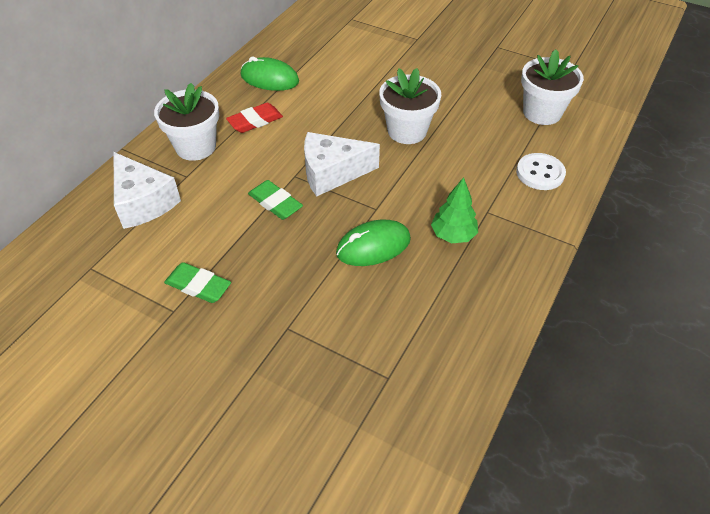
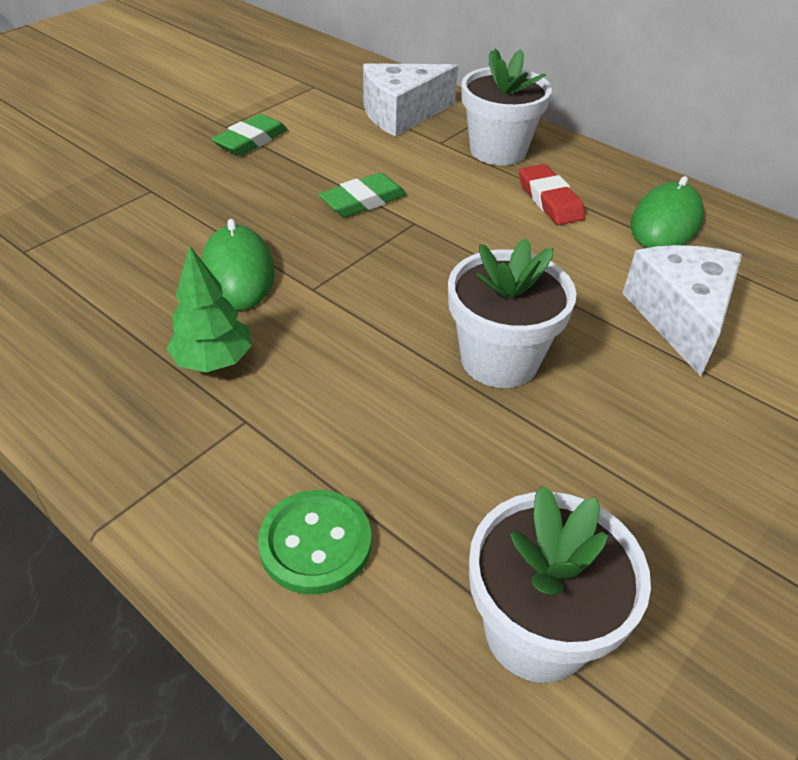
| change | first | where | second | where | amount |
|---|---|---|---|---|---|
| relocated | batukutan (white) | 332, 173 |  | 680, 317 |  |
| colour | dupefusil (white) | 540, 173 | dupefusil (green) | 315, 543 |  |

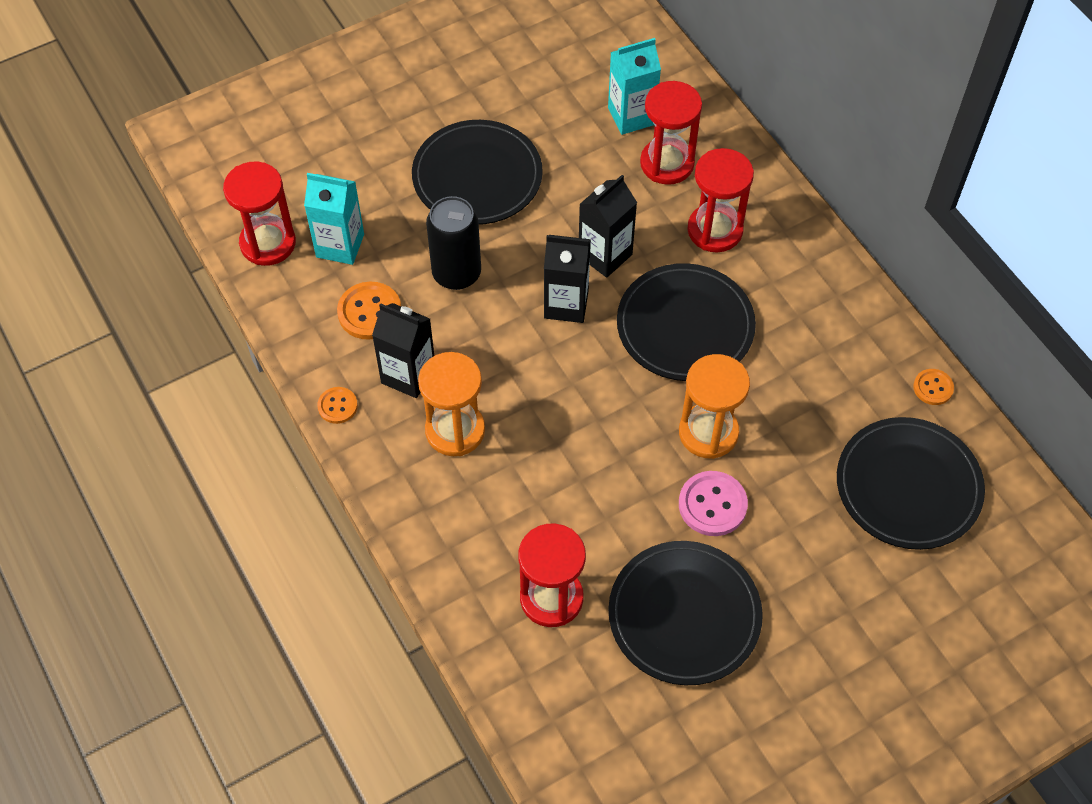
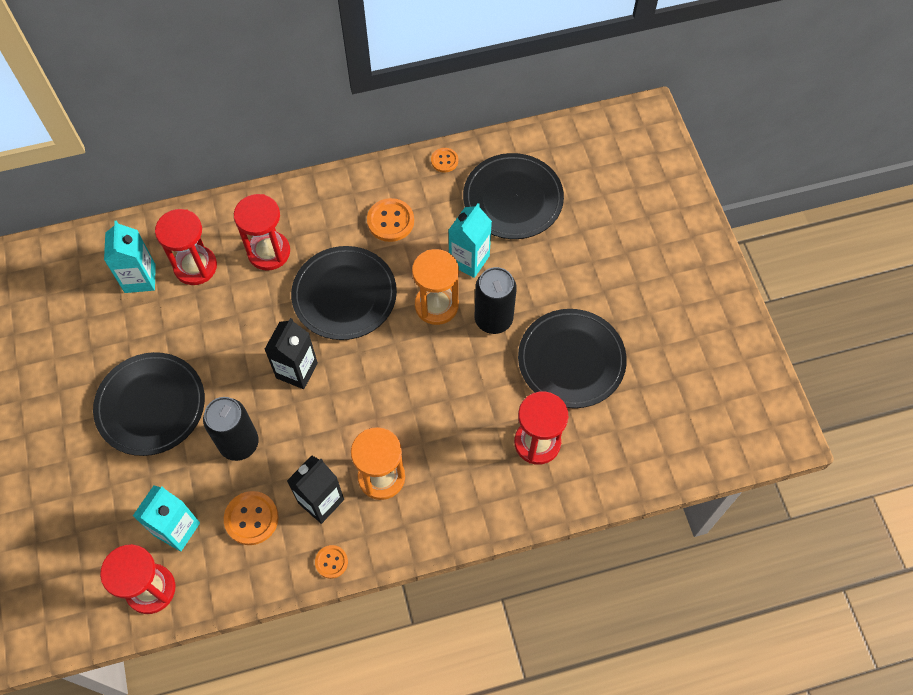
| change | first | where | second | where | amount |
|---|---|---|---|---|---|
| missing | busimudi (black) | 605, 255 |  |  |  |
| exchanged | dupefusil (pink) | 712, 505 | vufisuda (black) | 493, 319 |  |
| appeared |  |  | dupefusil (orange) | 390, 221 |  |
| appeared |  |  | busimudi (turquoise) | 469, 260 |  |

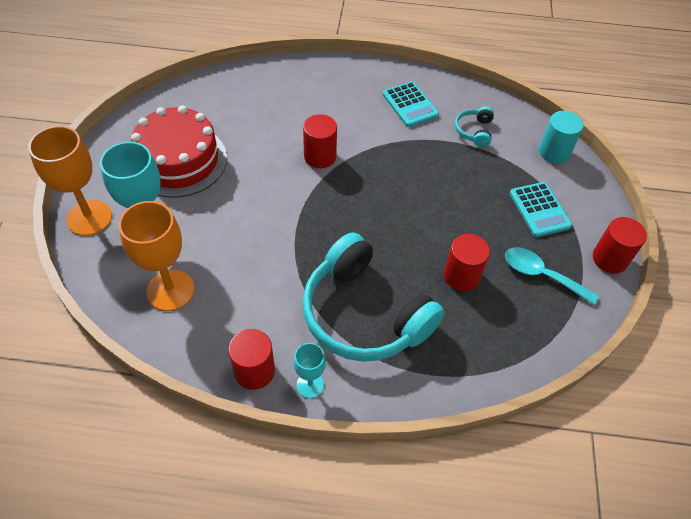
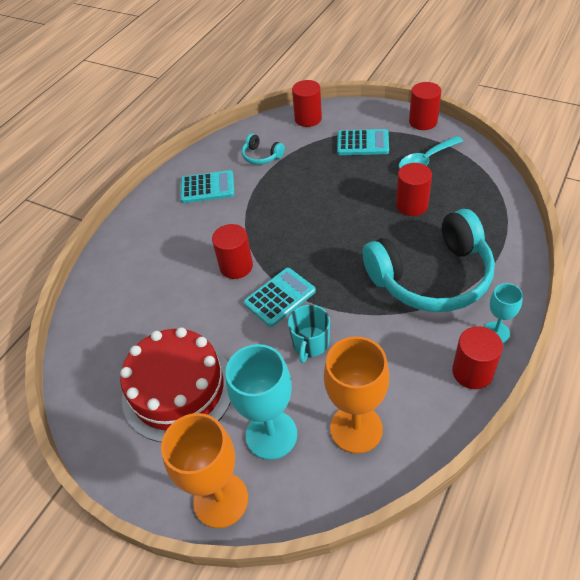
| change | first | where | second | where | amount |
|---|---|---|---|---|---|
| colour | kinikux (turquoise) | 554, 152 | kinikux (red) | 308, 119 |  |
| appeared |  |  | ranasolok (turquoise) | 279, 297 |  |
| appeared |  |  | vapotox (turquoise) | 310, 343 |  |

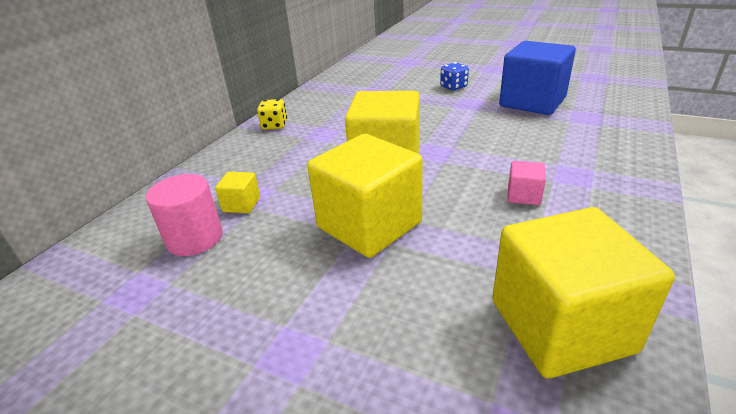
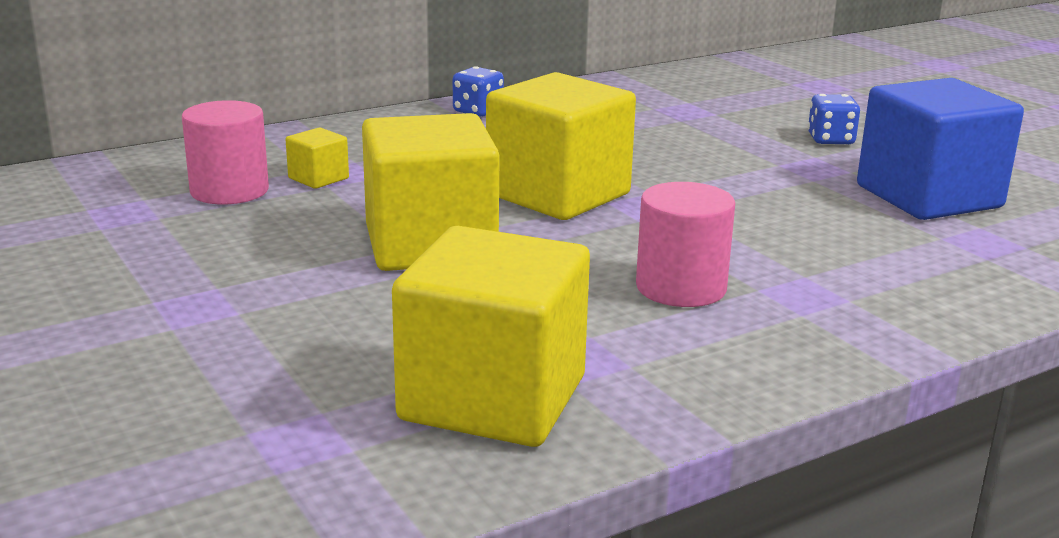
| change | first | where | second | where | amount |
|---|---|---|---|---|---|
| colour | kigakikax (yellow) | 274, 125 | kigakikax (blue) | 478, 111 |  |
| exchanged | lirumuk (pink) | 523, 195 | kinikux (pink) | 681, 288 |  |

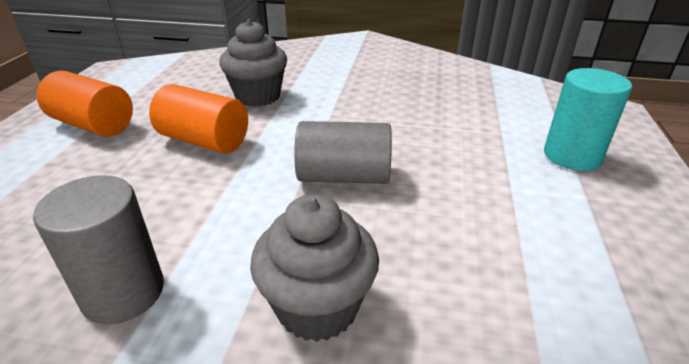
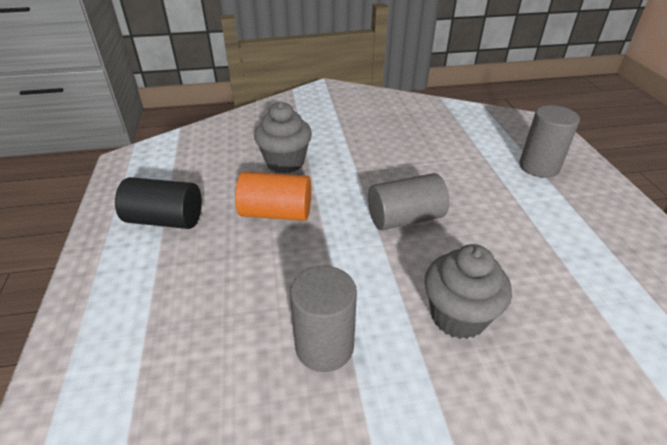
| change | first | where | second | where | amount |
|---|---|---|---|---|---|
| colour | kinikux (turquoise) | 572, 156 | kinikux (grey) | 539, 167 |  |
| colour | kinikux (orange) | 93, 125 | kinikux (black) | 165, 220 |  |

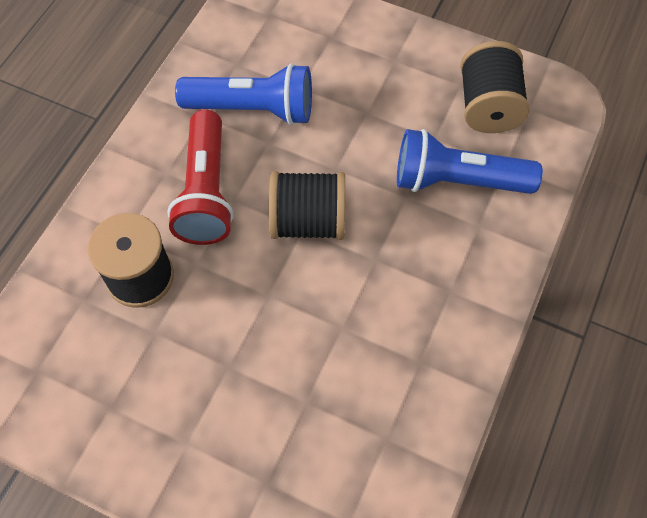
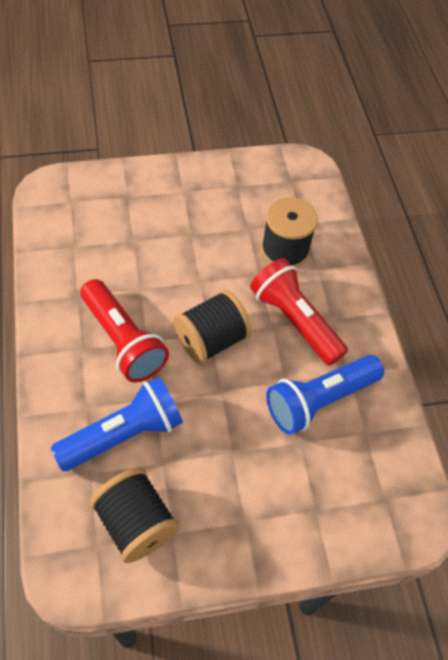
| change | first | where | second | where | amount |
|---|---|---|---|---|---|
| appeared |  |  | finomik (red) | 123, 341 |  |

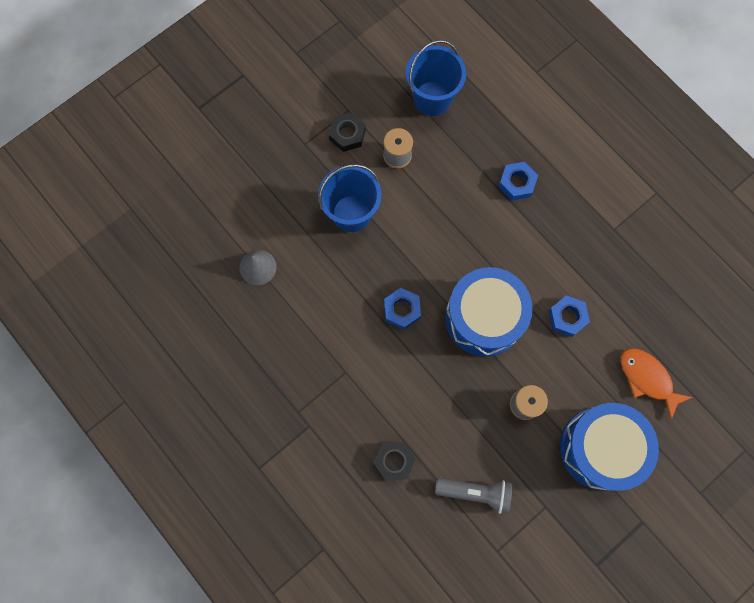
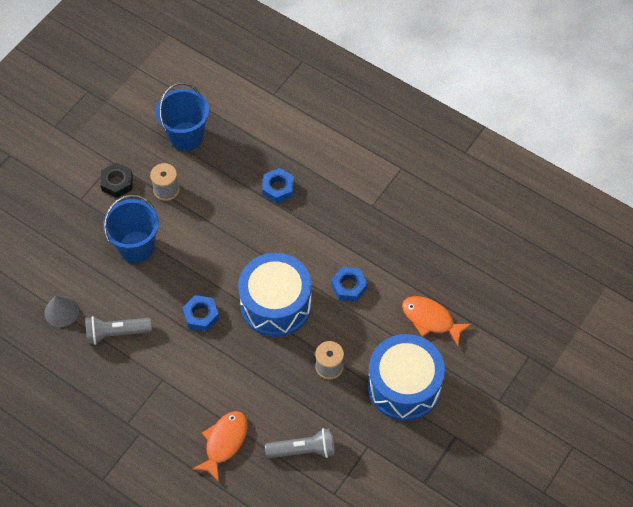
| change | first | where | second | where | amount |
|---|---|---|---|---|---|
| exchanged | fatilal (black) | 394, 461 | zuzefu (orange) | 224, 442 |  |
| appeared |  |  | finomik (grey) | 116, 333 |  |

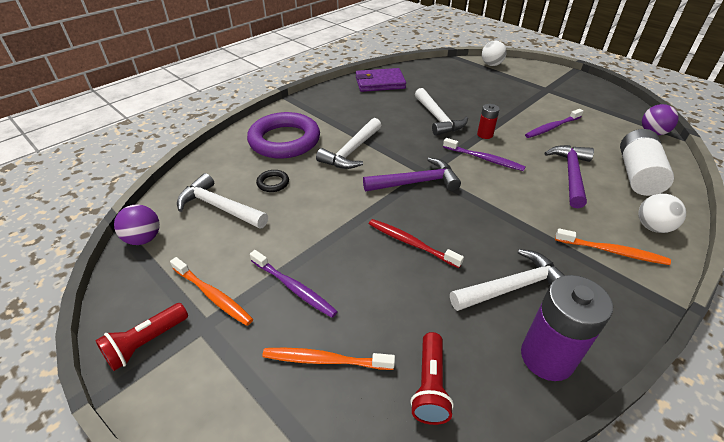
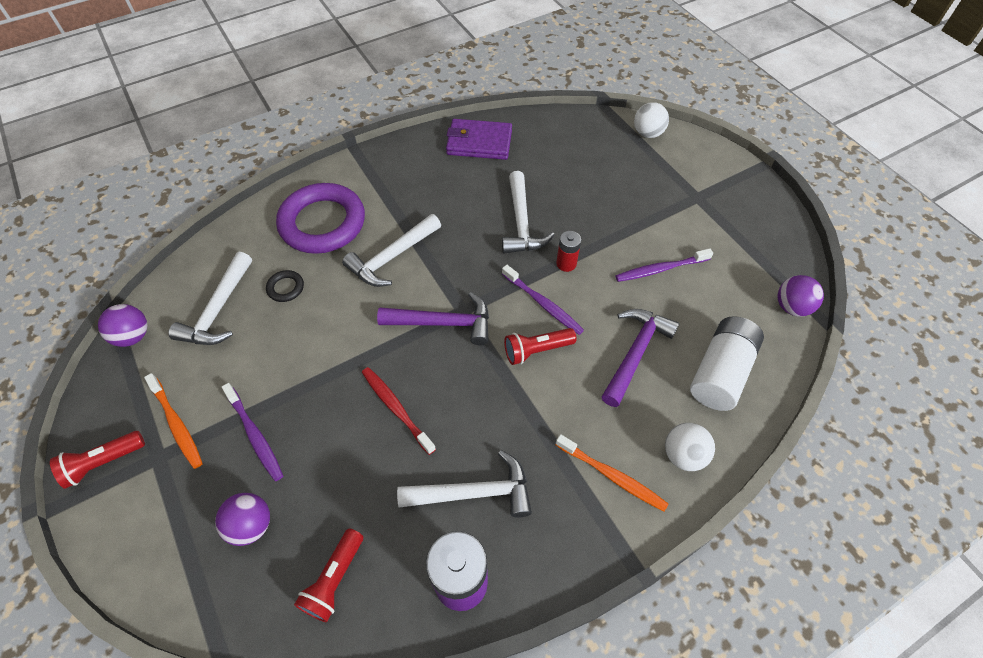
| change | first | where | second | where | amount |
|---|---|---|---|---|---|
| spun | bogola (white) | 219, 207 |  | 218, 310 | 120 degrees counterclockwise |
| exchanged | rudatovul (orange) | 324, 360 | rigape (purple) | 251, 525 |  |
| appeared |  |  | finomik (red) | 536, 350 |  |

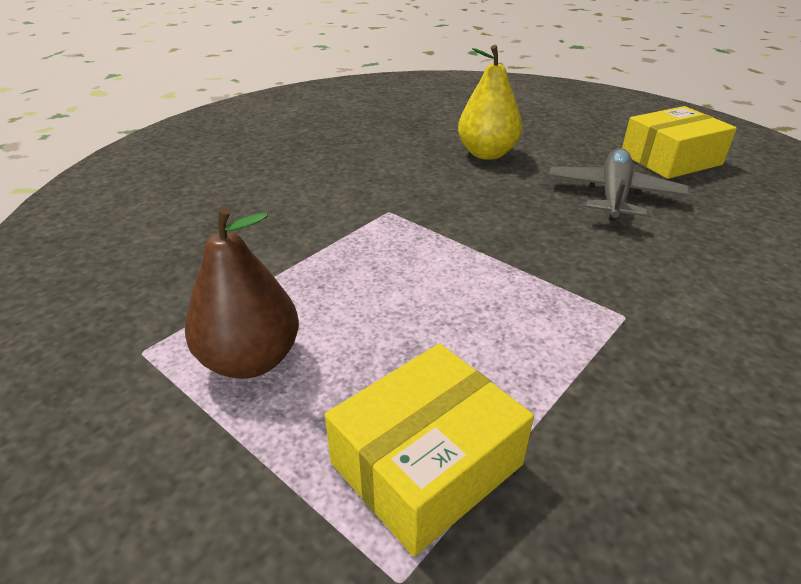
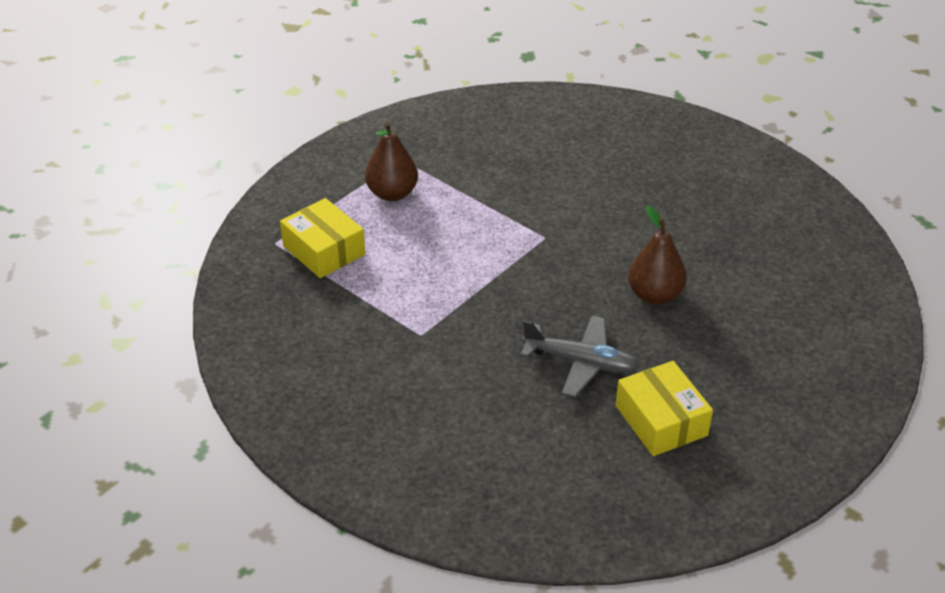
| change | first | where | second | where | amount |
|---|---|---|---|---|---|
| colour | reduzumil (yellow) | 487, 154 | reduzumil (brown) | 654, 295 |  |

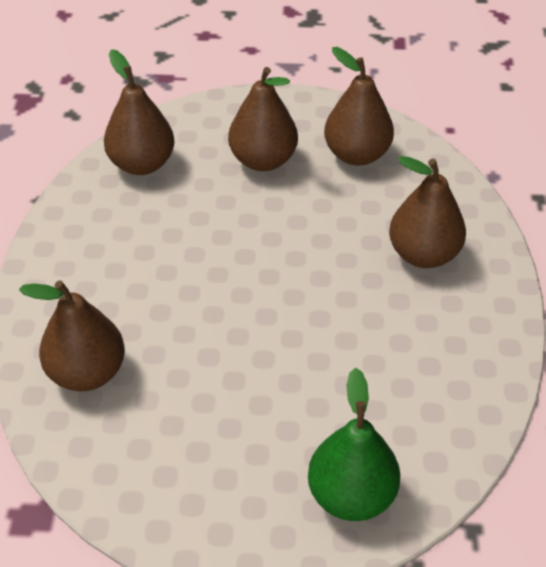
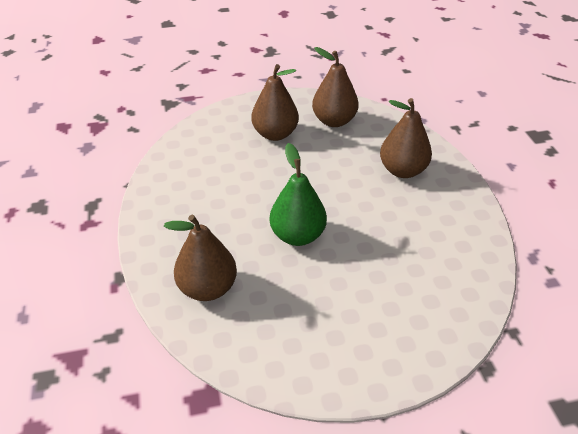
| change | first | where | second | where | amount |
|---|---|---|---|---|---|
| missing | reduzumil (brown) | 141, 164 |  |  |  |
| relocated | reduzumil (green) | 351, 495 |  | 297, 236 |  |

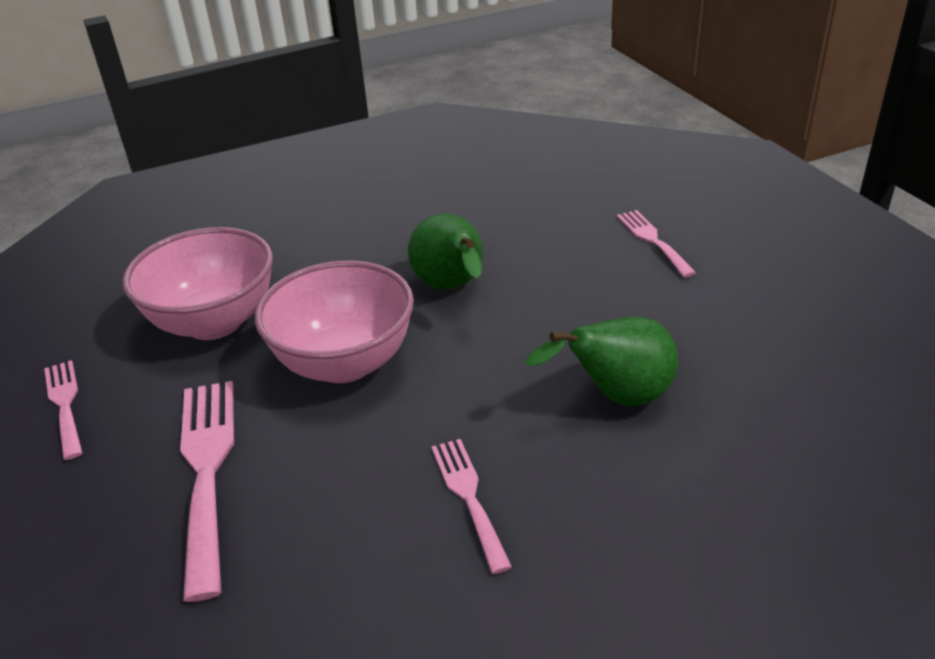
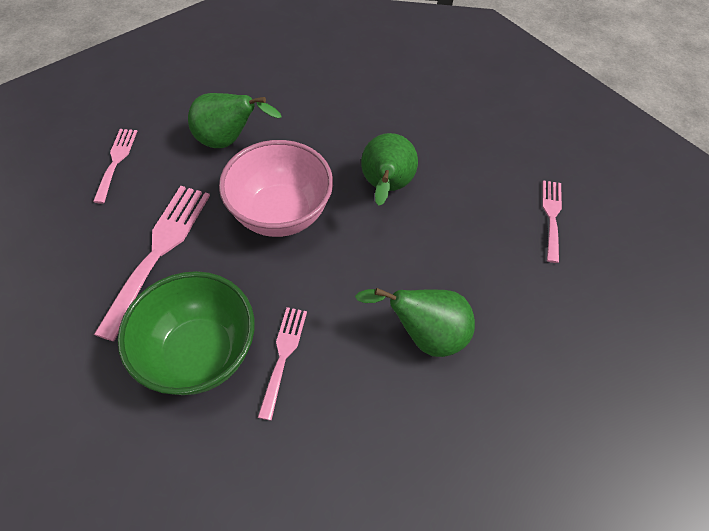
| change | first | where | second | where | amount |
|---|---|---|---|---|---|
| exchanged | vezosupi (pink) | 214, 322 | reduzumil (green) | 228, 141 |  |
| appeared |  |  | vezosupi (green) | 200, 354 |  |

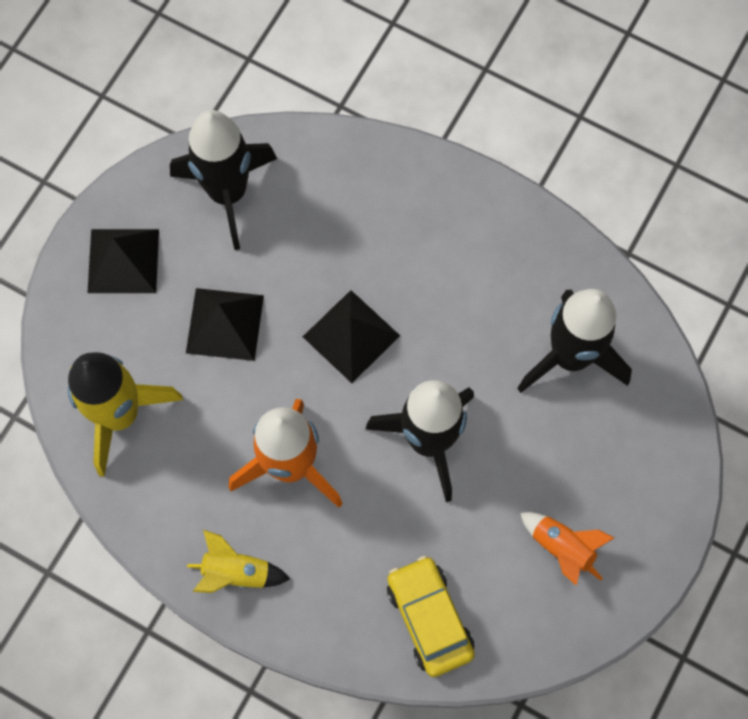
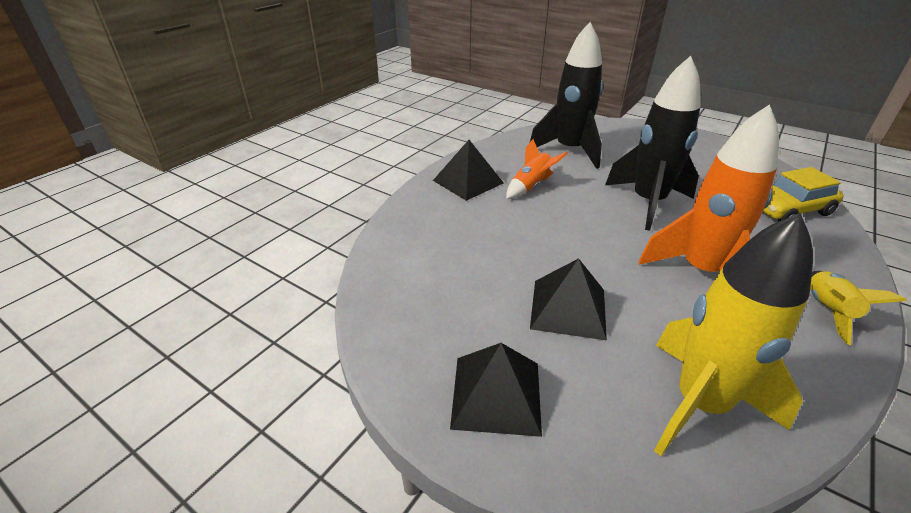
| change | first | where | second | where | amount |
|---|---|---|---|---|---|
| missing | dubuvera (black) | 228, 193 |  |  |  |
| relocated | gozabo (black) | 351, 336 |  | 468, 181 |  |
| relocated | dubuvera (orange) | 562, 548 |  | 531, 186 |  |

